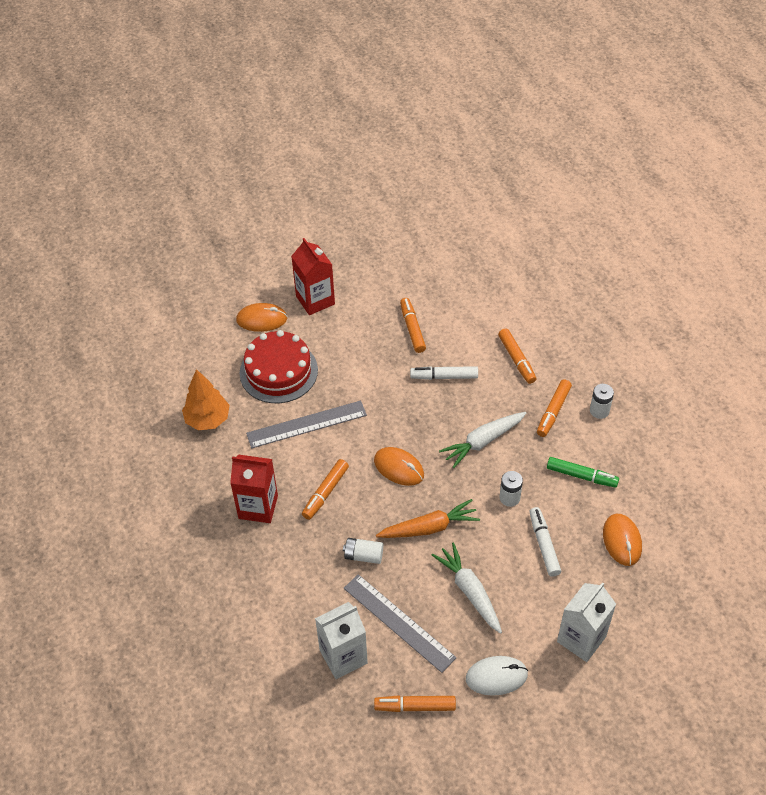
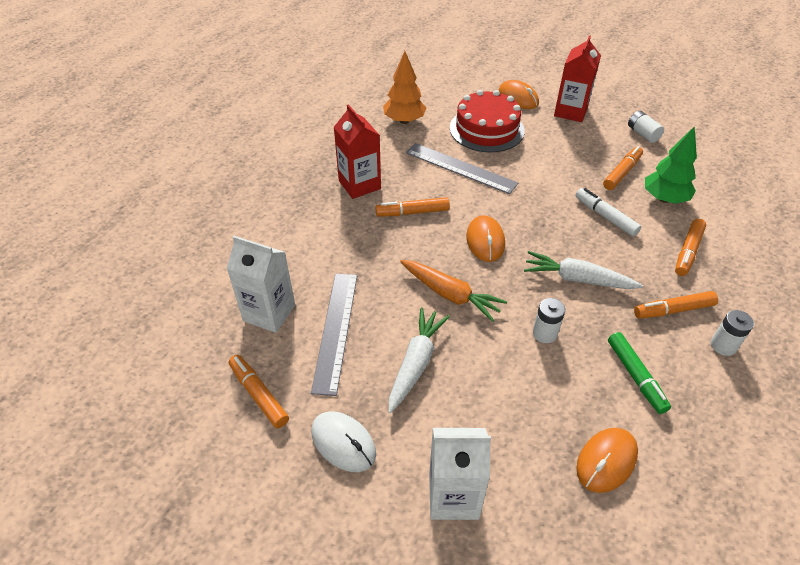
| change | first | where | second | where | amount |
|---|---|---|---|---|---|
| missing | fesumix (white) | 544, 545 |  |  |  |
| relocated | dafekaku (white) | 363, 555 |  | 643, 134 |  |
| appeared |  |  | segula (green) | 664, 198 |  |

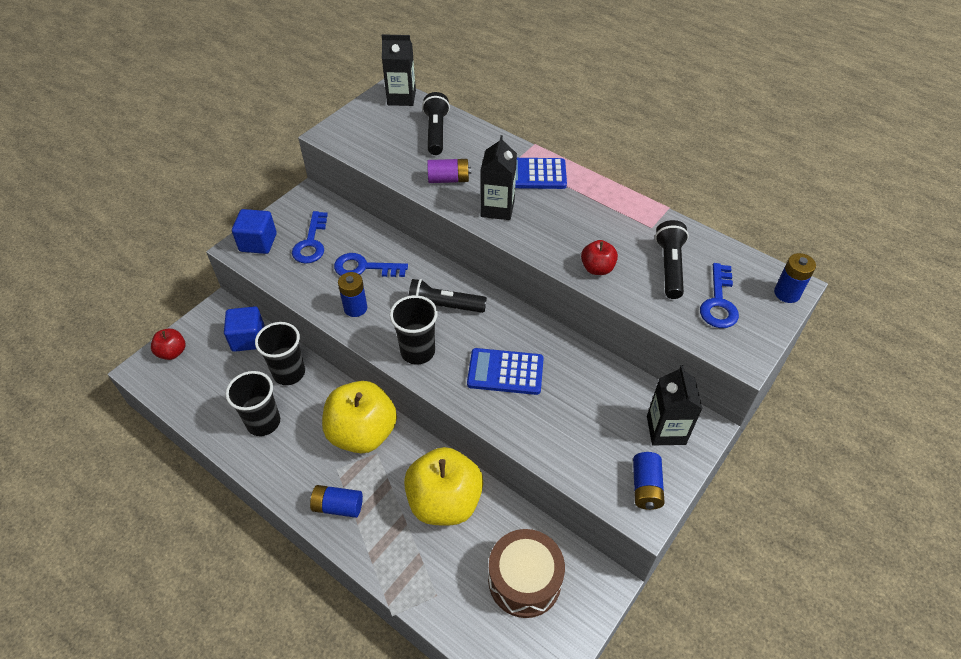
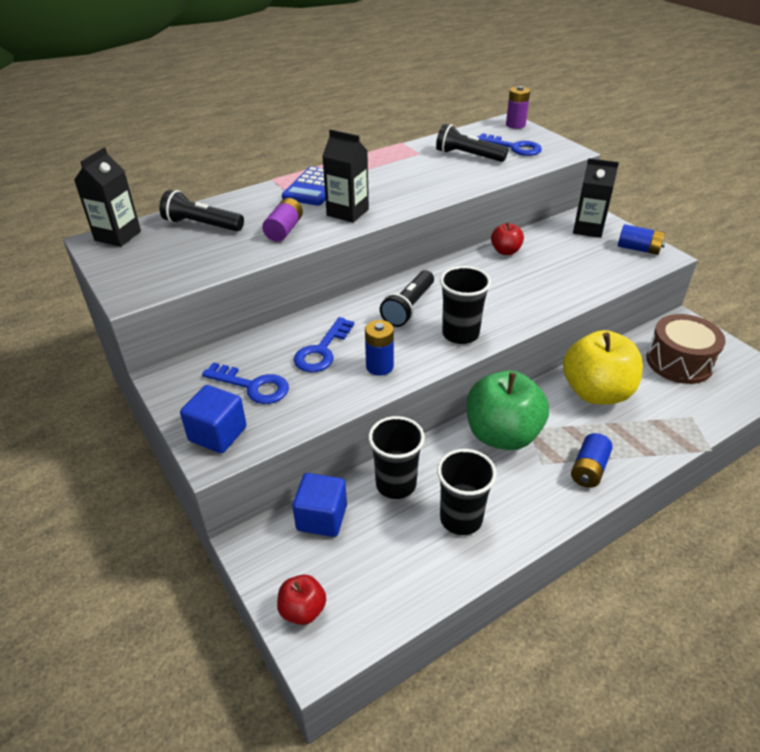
| change | first | where | second | where | amount |
|---|---|---|---|---|---|
| relocated | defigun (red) | 597, 268 |  | 505, 251 |  |
| colour | dafekaku (blue) | 787, 293 | dafekaku (purple) | 515, 125 |  |
| missing | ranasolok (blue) | 505, 372 |  |  |  |
| colour | defigun (yellow) | 362, 433 | defigun (green) | 502, 435 |  |

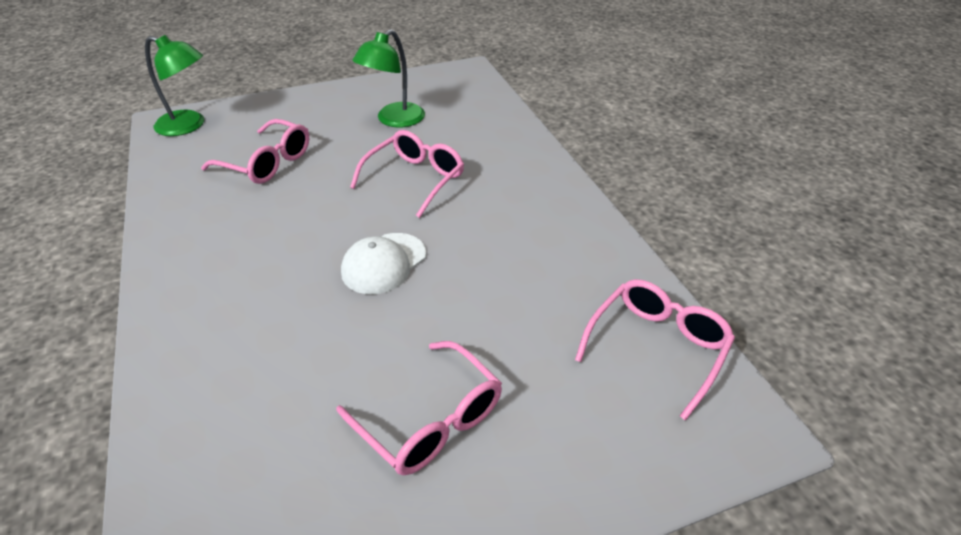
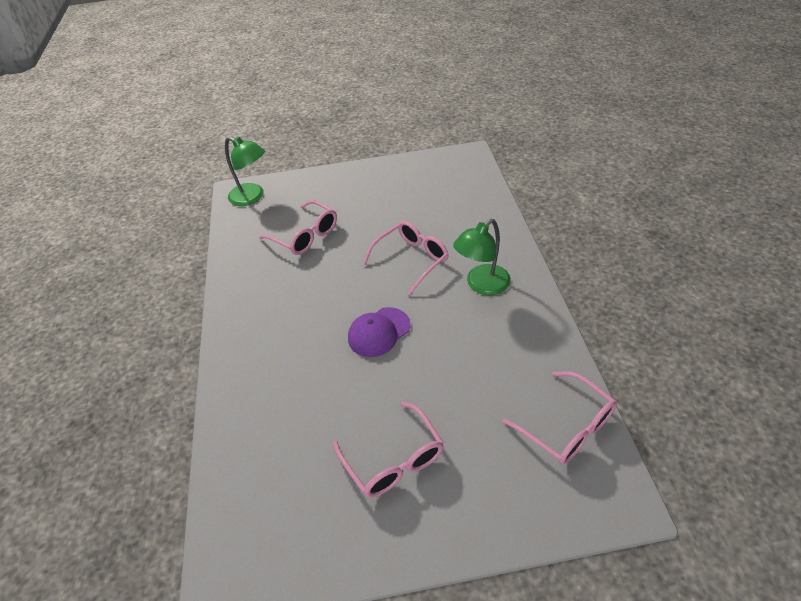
| change | first | where | second | where | amount |
|---|---|---|---|---|---|
| relocated | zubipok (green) | 394, 120 |  | 482, 285 |  |
| colour | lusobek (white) | 384, 263 | lusobek (purple) | 379, 332 |  |
| spun | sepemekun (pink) | 656, 348 |  | 566, 426 | 90 degrees clockwise |

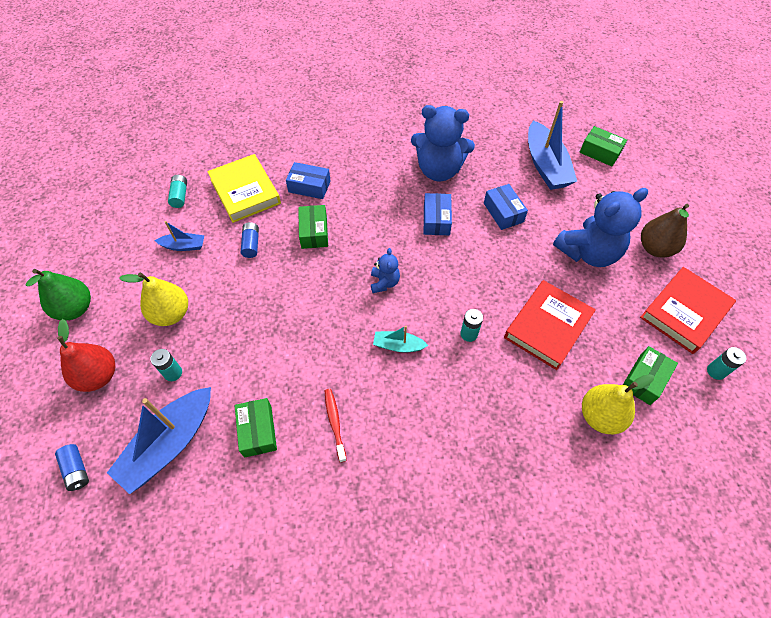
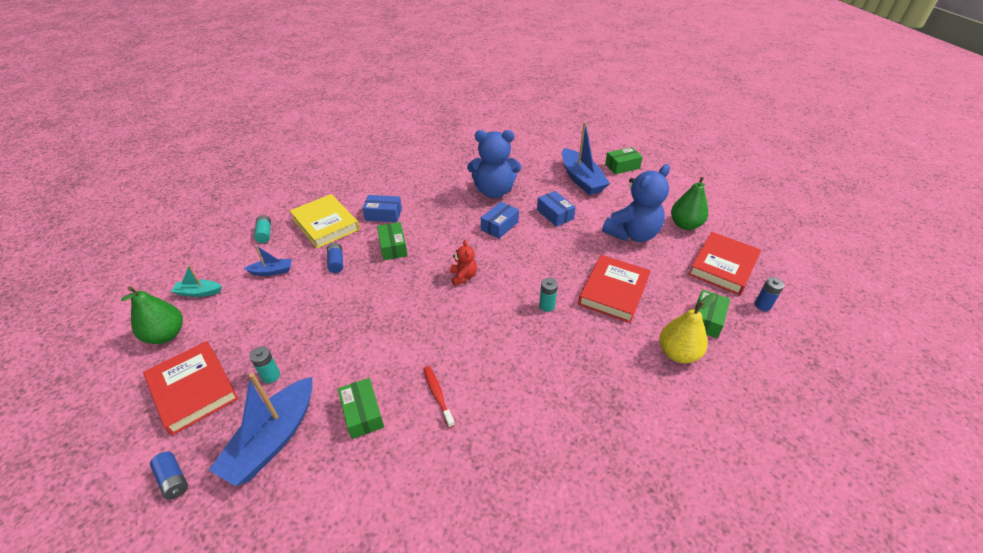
| change | first | where | second | where | amount |
|---|---|---|---|---|---|
| spun | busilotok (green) | 600, 152 |  | 622, 166 | 45 degrees counterclockwise |
| spun | busilotok (blue) | 436, 220 |  | 499, 226 | 45 degrees clockwise |
| colour | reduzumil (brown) | 655, 248 | reduzumil (green) | 685, 225 |  |
| colour | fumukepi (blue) | 384, 282 | fumukepi (red) | 463, 276 |  |
| missing | reduzumil (yellow) | 171, 314 |  |  |  |
| exchanged | reduzumil (red) | 98, 376 | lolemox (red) | 193, 389 |  |
| relocated | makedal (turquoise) | 398, 345 |  | 199, 292 |  |
| colour | dafekaku (turquoise) | 716, 371 | dafekaku (blue) | 762, 305 |  |

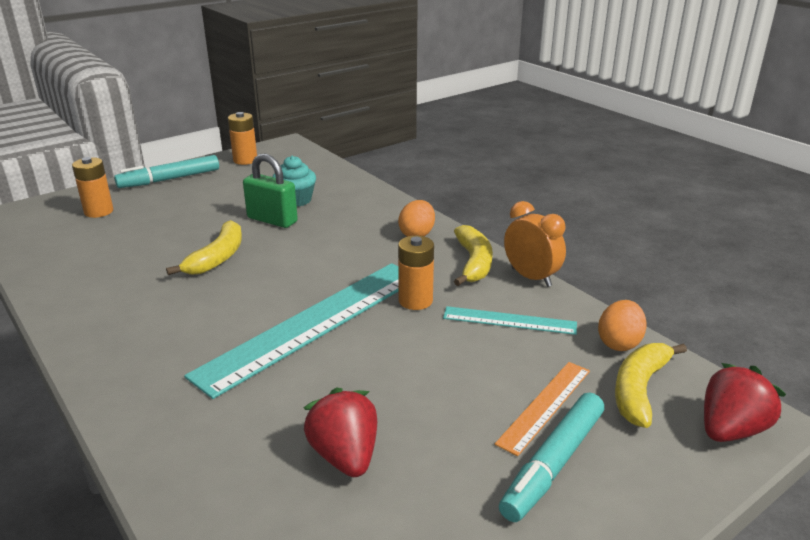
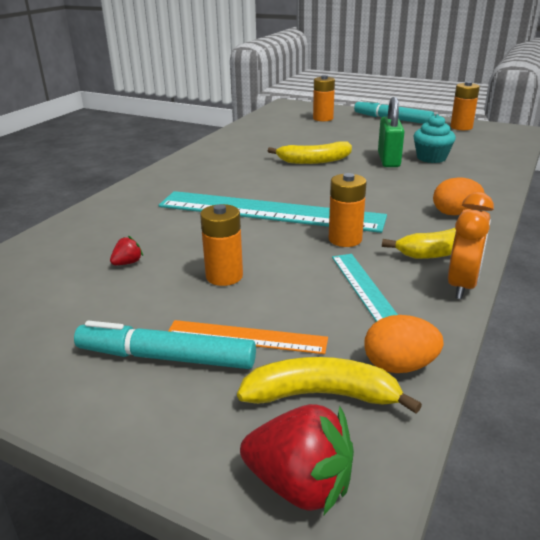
| change | first | where | second | where | amount |
|---|---|---|---|---|---|
| size | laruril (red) | 345, 456 |  | 127, 263 | x0.49 |
| appeared |  |  | dafekaku (orange) | 224, 276 |  |

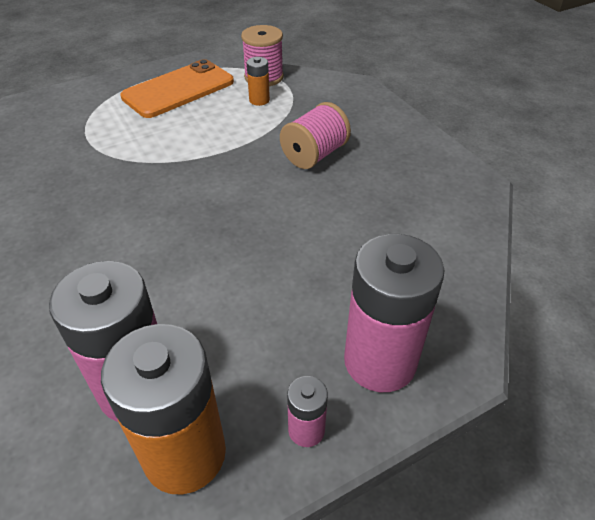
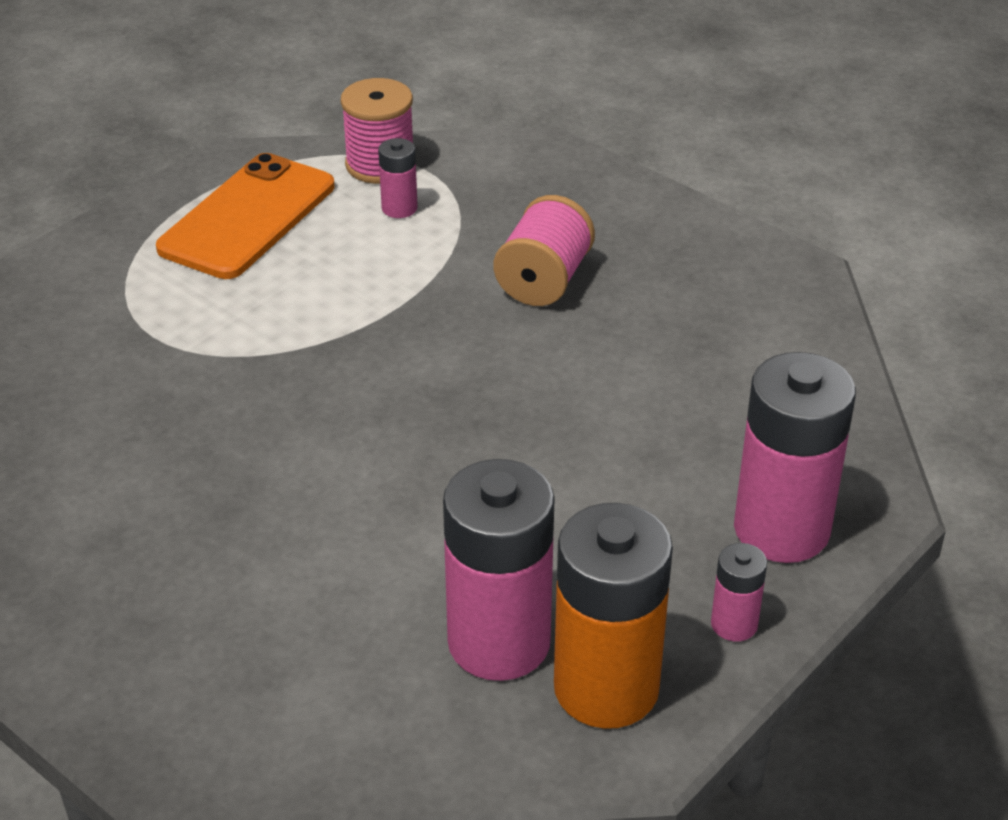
| change | first | where | second | where | amount |
|---|---|---|---|---|---|
| colour | dafekaku (orange) | 259, 100 | dafekaku (pink) | 399, 208 |  |

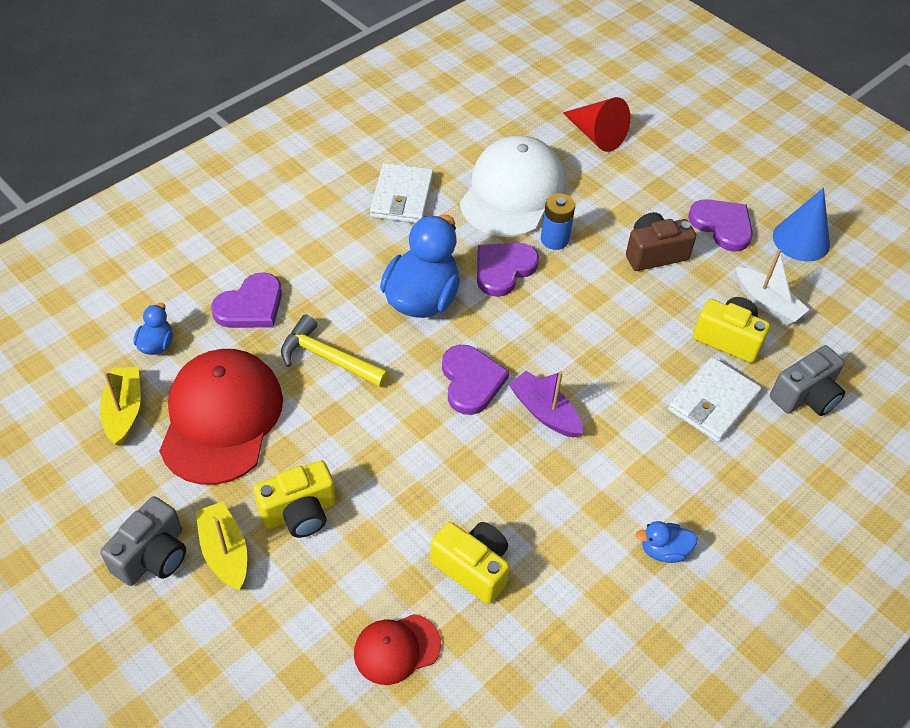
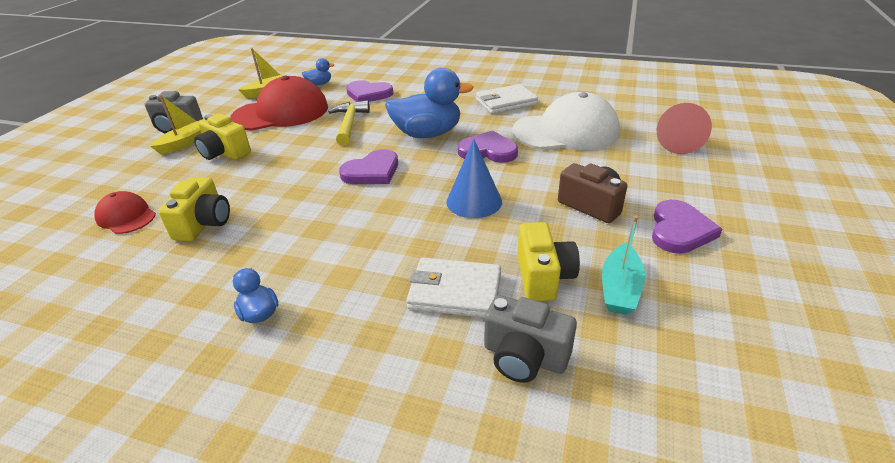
| change | first | where | second | where | amount |
|---|---|---|---|---|---|
| relocated | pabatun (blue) | 801, 240 |  | 474, 201 |  |
| missing | dafekaku (blue) | 554, 239 |  |  |  |
| colour | makedal (white) | 767, 303 | makedal (turquoise) | 620, 288 |  |
| missing | makedal (purple) | 544, 412 |  |  |  |

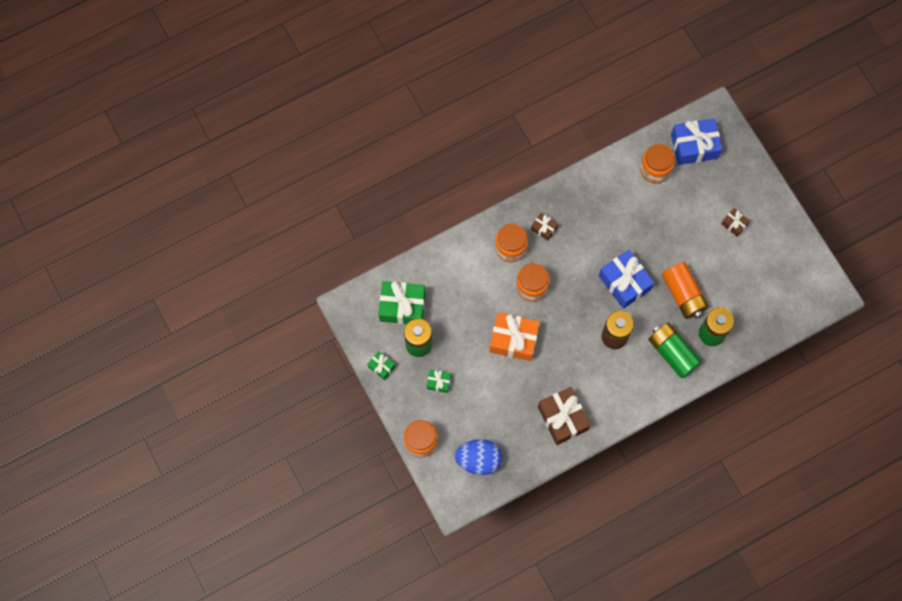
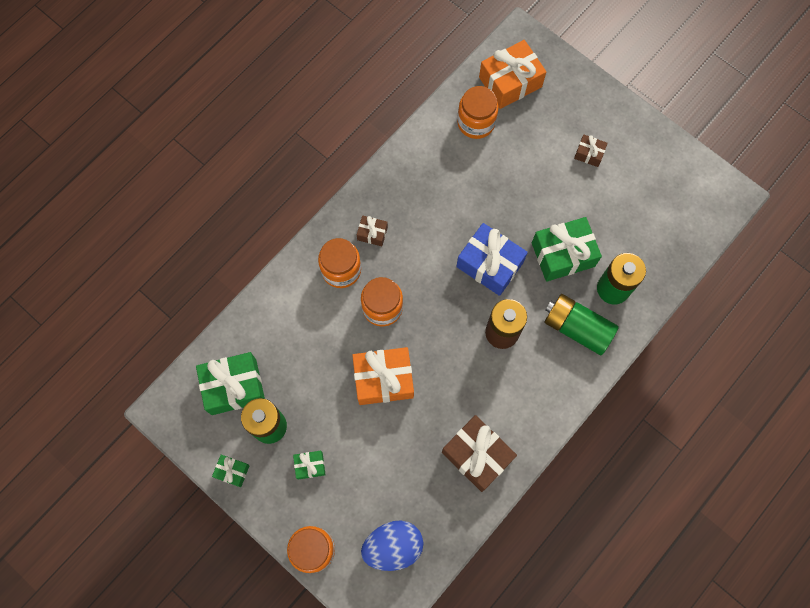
| change | first | where | second | where | amount |
|---|---|---|---|---|---|
| colour | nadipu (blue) | 694, 146 | nadipu (orange) | 510, 82 |  |
| exchanged | dafekaku (orange) | 683, 294 | nadipu (green) | 563, 254 |  |

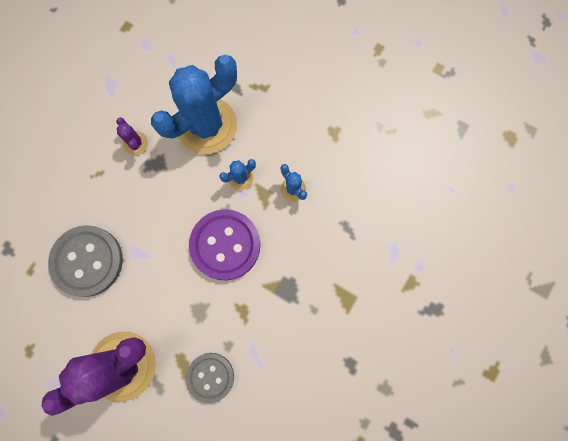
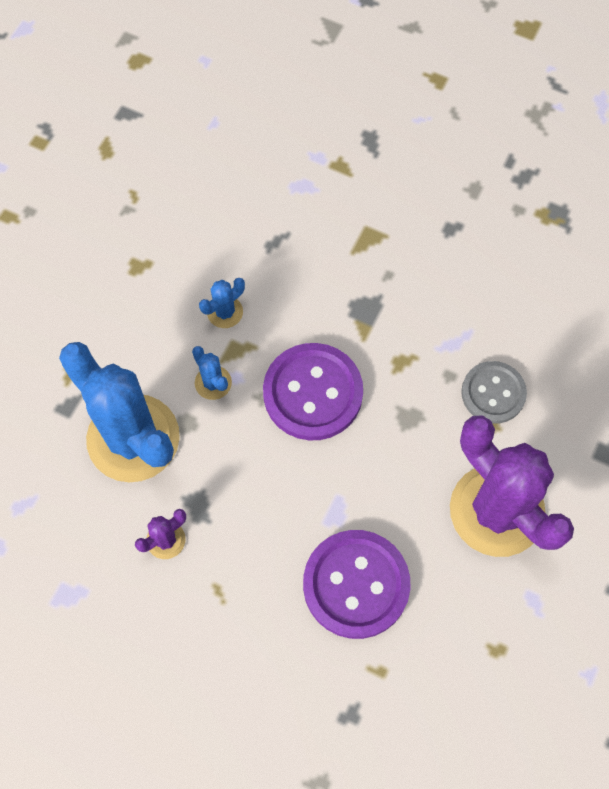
| change | first | where | second | where | amount |
|---|---|---|---|---|---|
| colour | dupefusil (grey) | 87, 261 | dupefusil (purple) | 356, 584 |  |

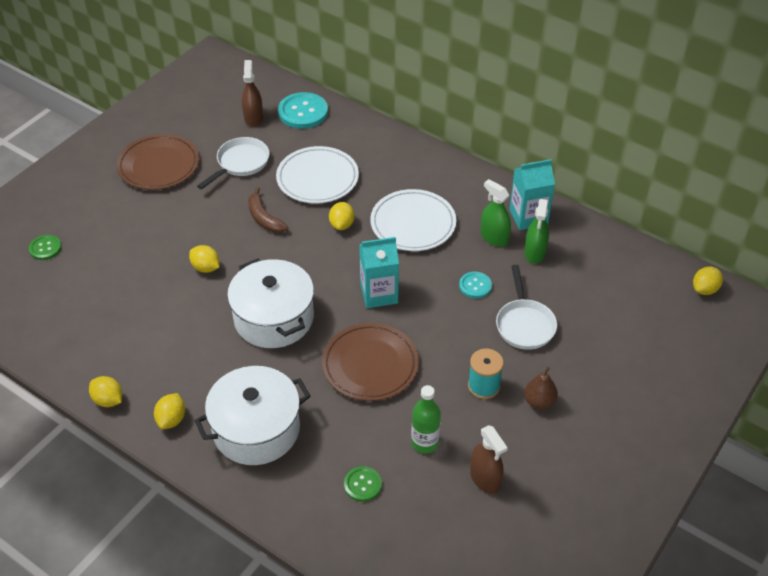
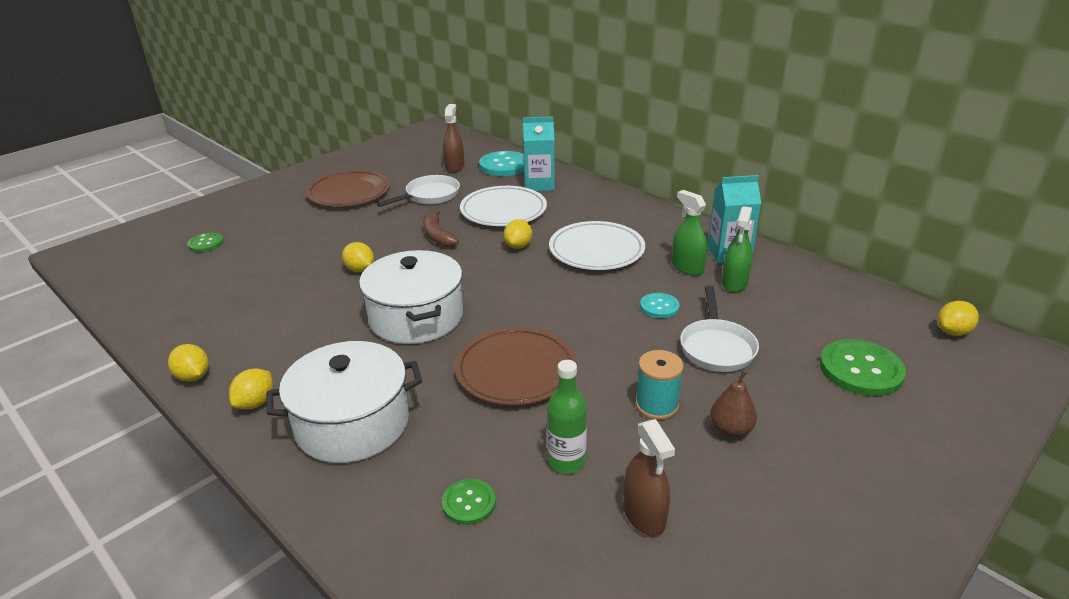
| change | first | where | second | where | amount |
|---|---|---|---|---|---|
| relocated | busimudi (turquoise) | 379, 294 |  | 539, 185 |  |
| appeared |  |  | dupefusil (green) | 860, 370 |  |

